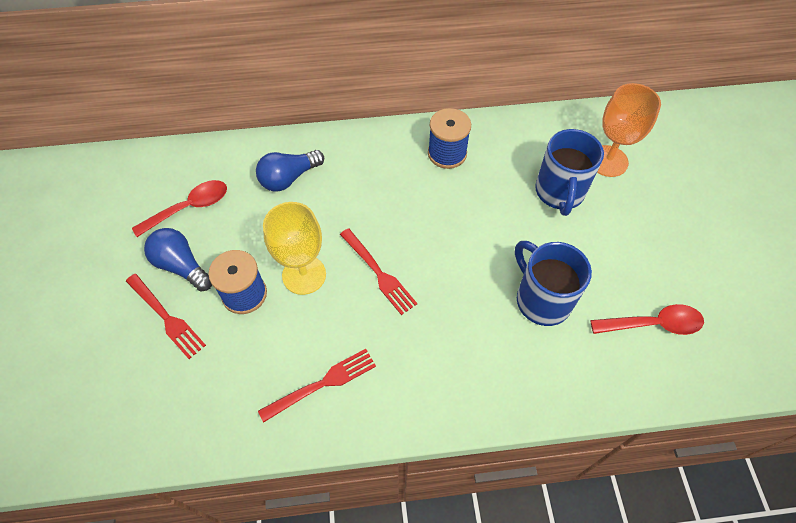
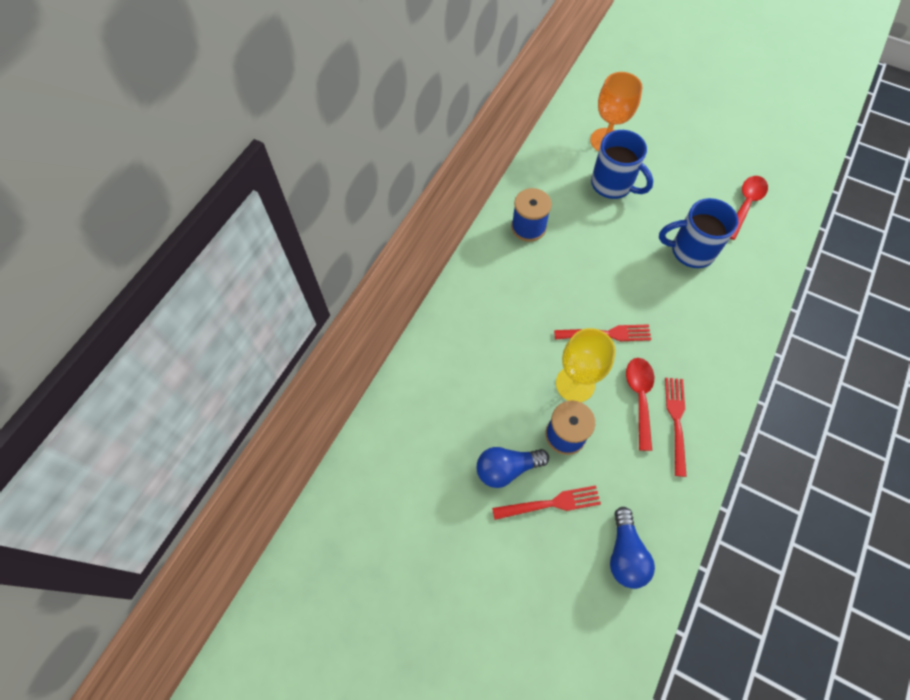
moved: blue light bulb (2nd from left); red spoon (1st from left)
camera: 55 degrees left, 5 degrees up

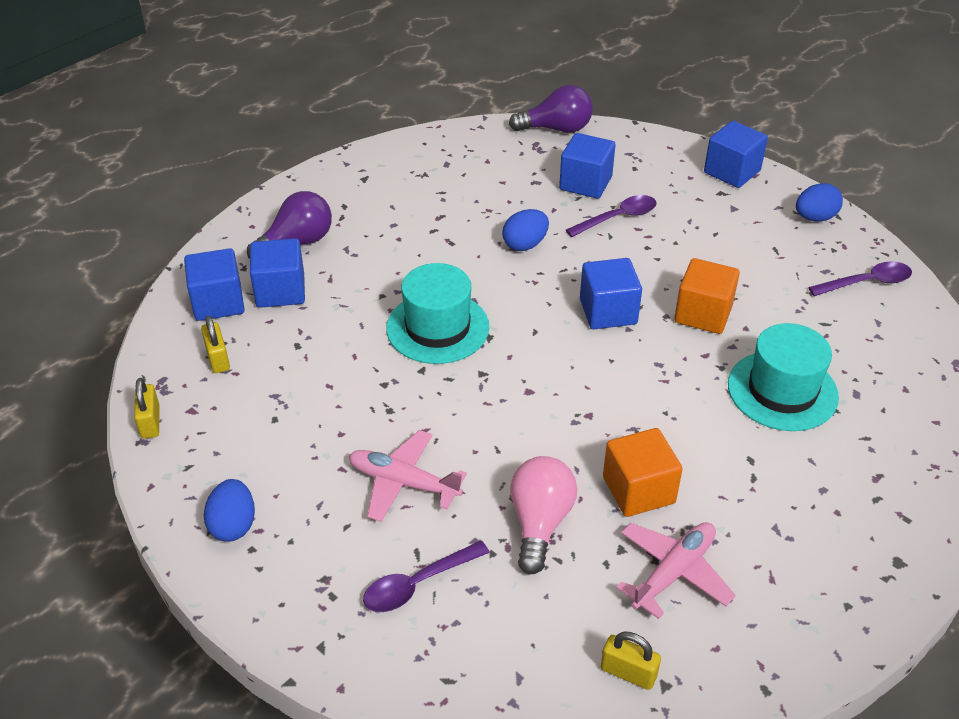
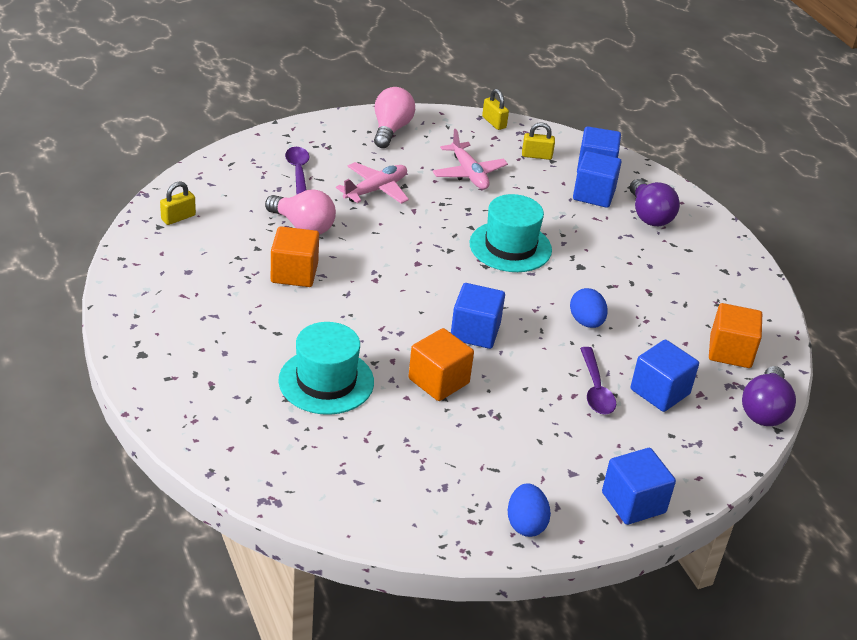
removed: purple spoon (3rd from left)
added: orange cube (3rd from left)
moved: pink plane (2nd from left)
replaced: blue egg (1st from left) to pink light bulb (2nd from left)
turned: yellow padlock (1st from left in the first image) 45 degrees clockwise
camera: 110 degrees right, 5 degrees down

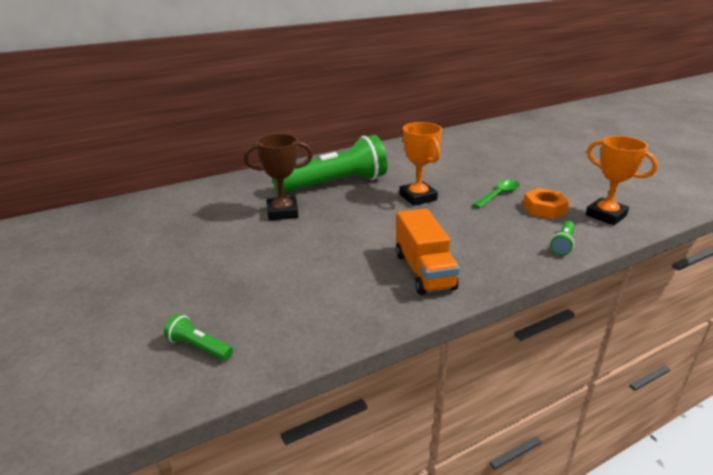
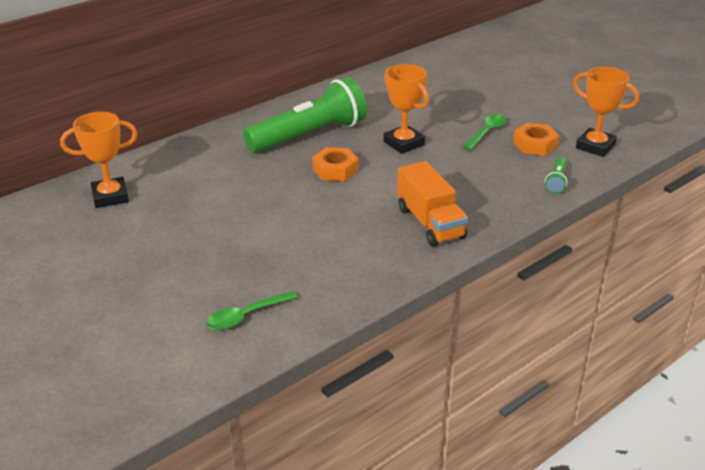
removed: brown trophy
added: orange trophy (1st from left); orange nut (1st from left)
replaced: green flashlight (1st from left) to green spoon (1st from left)
camera: 10 degrees left, 5 degrees up

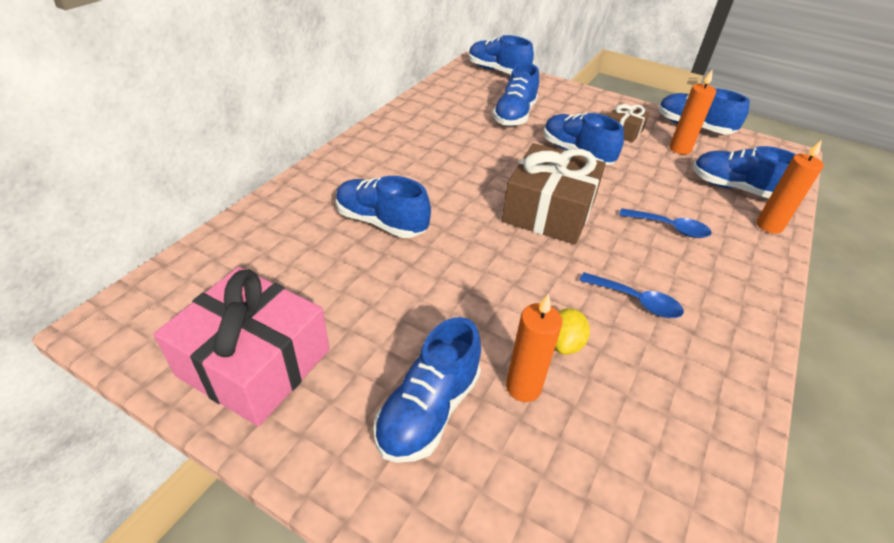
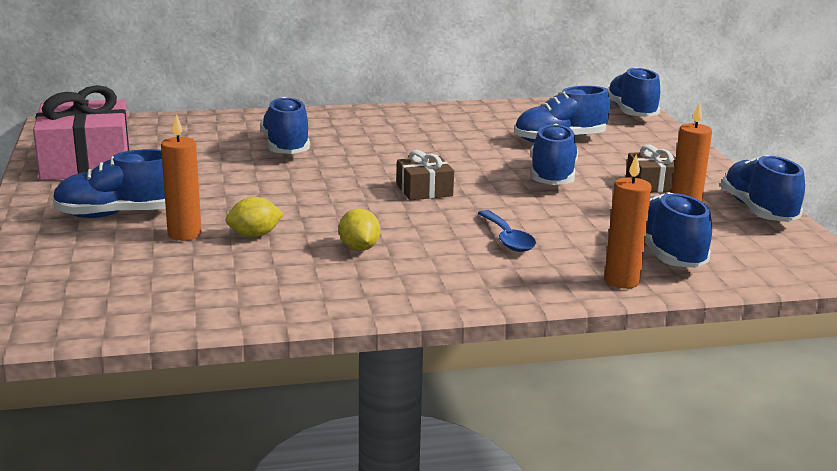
replaced: blue spoon (1st from left) to yellow lemon (2nd from left)
resized: brown gift (1st from left) x0.51
camera: 50 degrees right, 20 degrees down

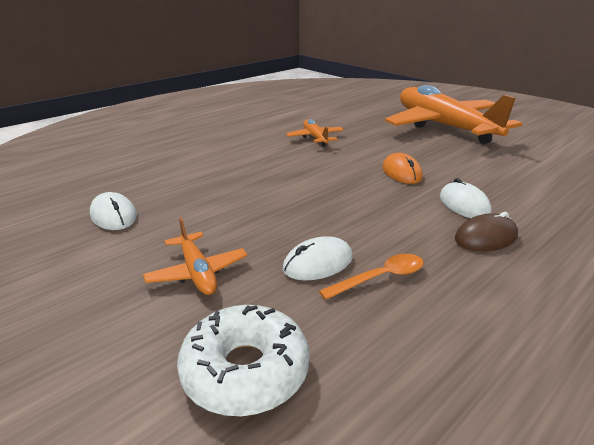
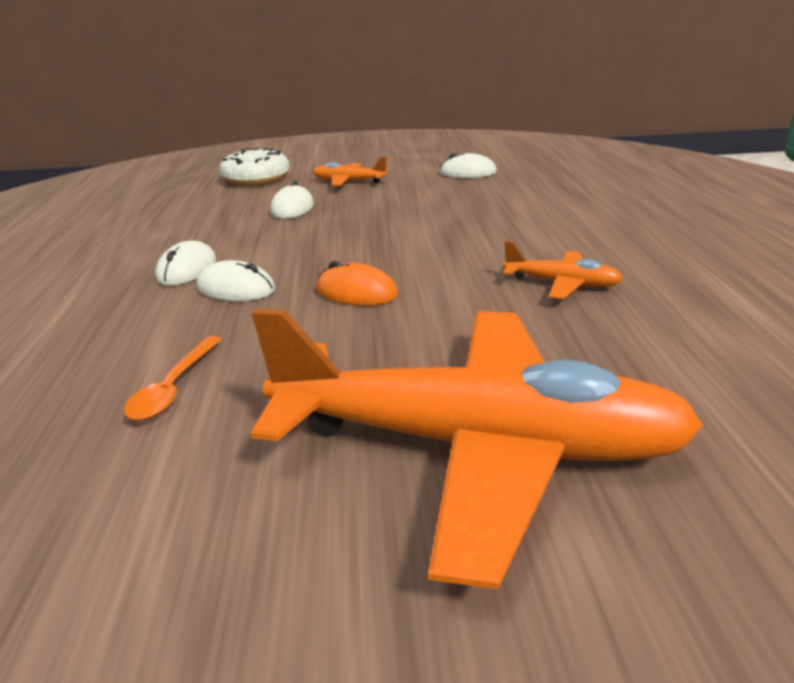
moved: orange spoon
recoloured: brown mouse to white mouse (1st from left)
camera: 130 degrees right, 0 degrees up

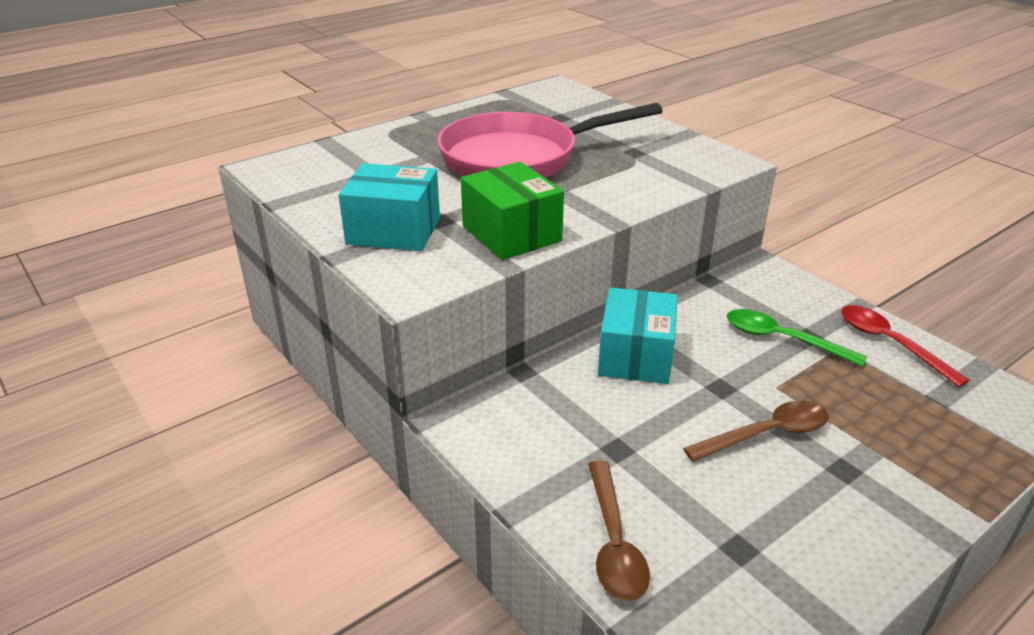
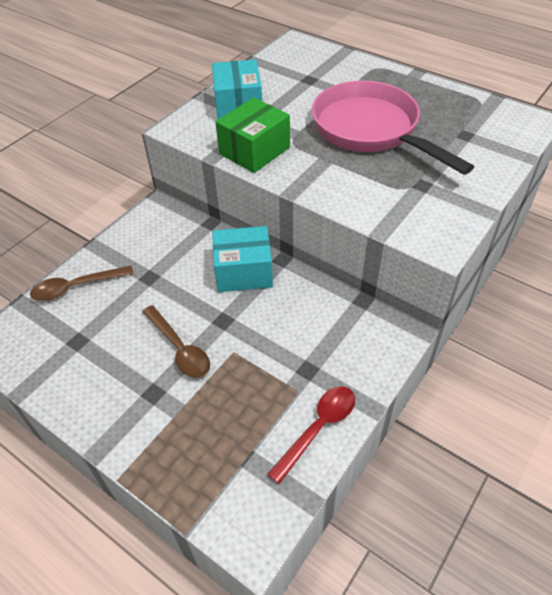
removed: green spoon
camera: 75 degrees right, 15 degrees up

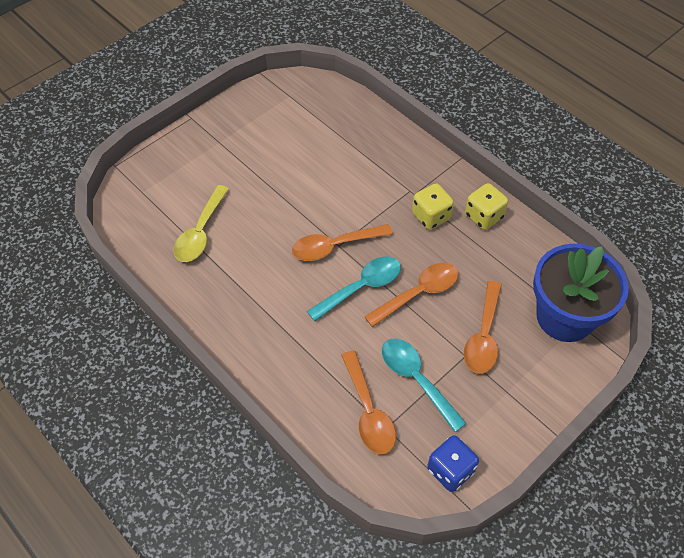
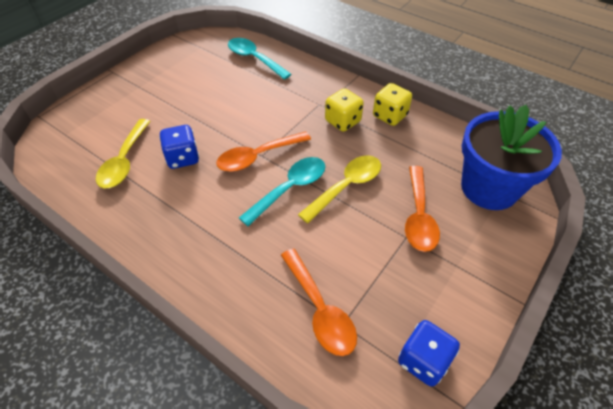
added: blue dice (1st from left)
moved: turquoise spoon (2nd from left in the first image) to turquoise spoon (1st from left)
recoloured: orange spoon (3rd from left) to yellow spoon (2nd from left)
camera: 10 degrees left, 5 degrees down

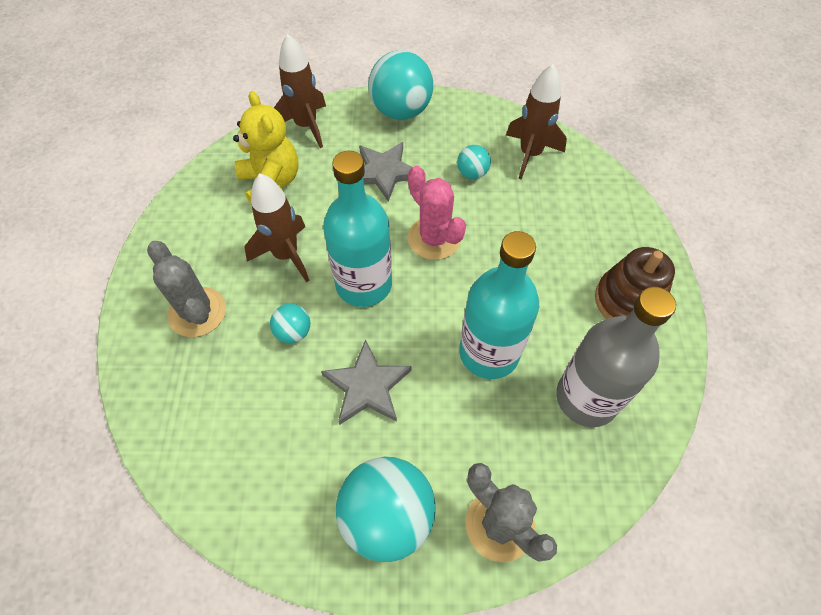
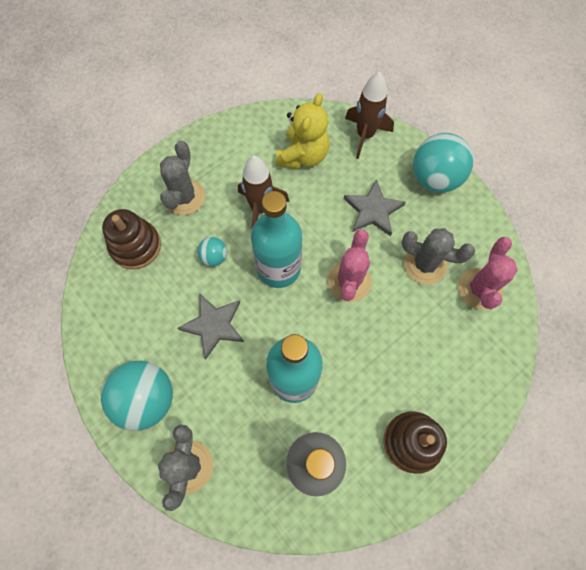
added: brown stacking toy (1st from left)
replaced: turquoise ball (4th from left) to grey cactus (3rd from left); brown rocket (3rd from left) to pink cactus (2nd from left)
camera: 50 degrees right, 10 degrees up

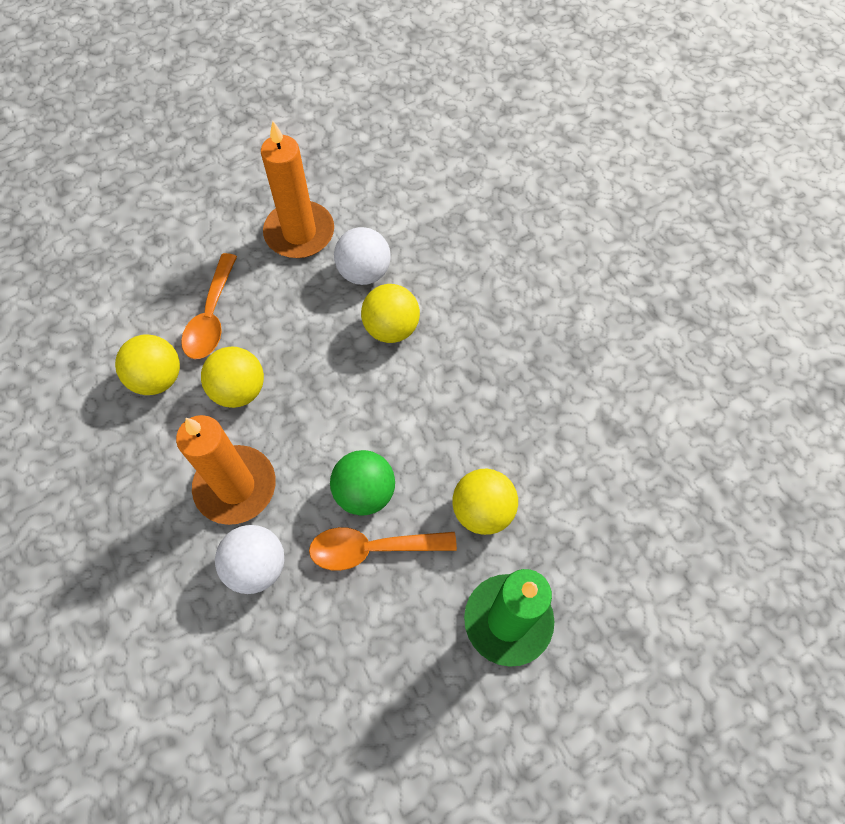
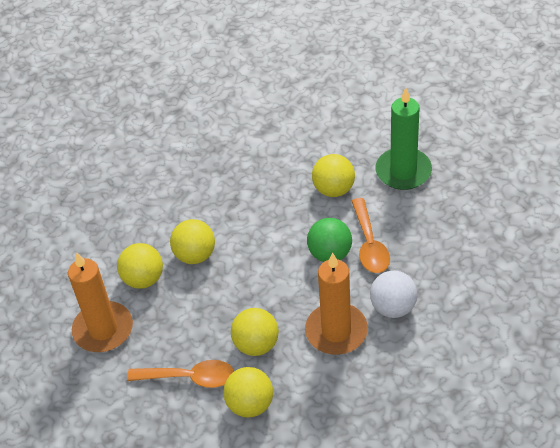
recoloured: white ball (2nd from left) to yellow ball (1st from left)
camera: 90 degrees left, 15 degrees down

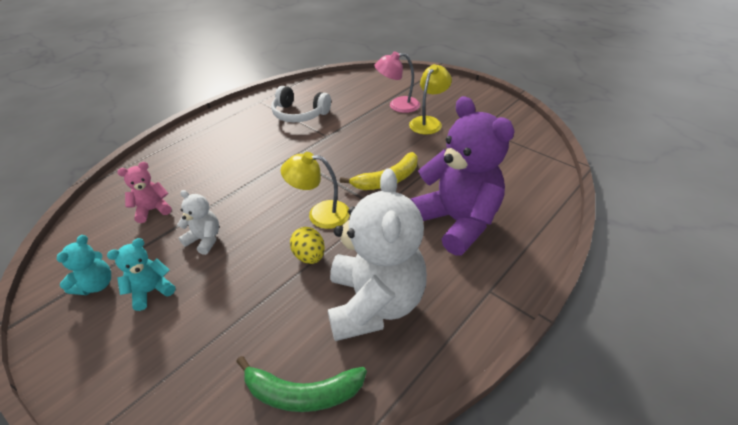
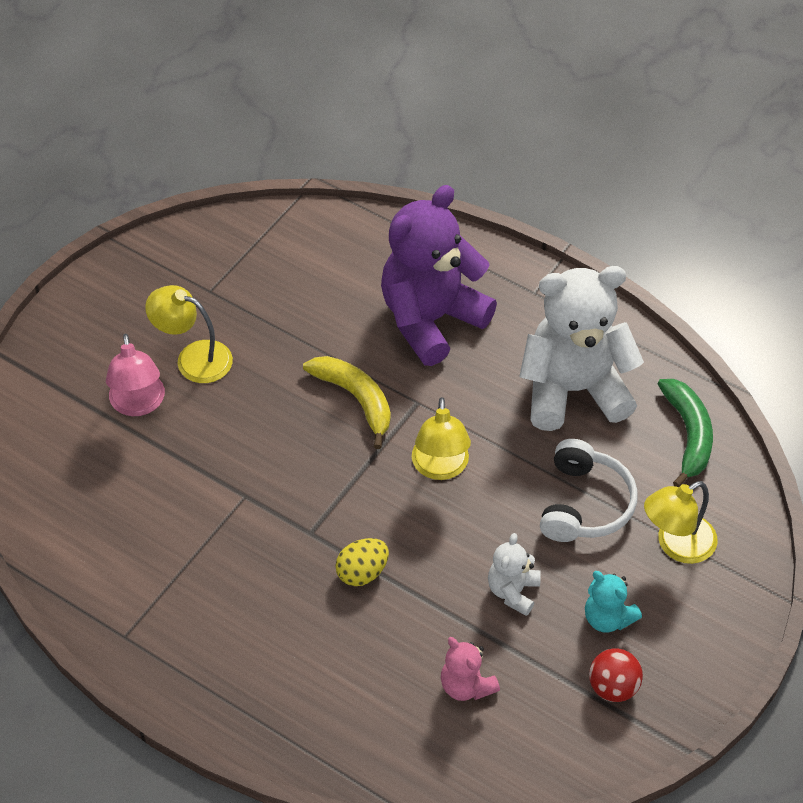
added: yellow lamp (3rd from left)
moved: yellow egg; white headphones
replaced: turquoise teddy bear (1st from left) to red ball
camera: 100 degrees left, 10 degrees up

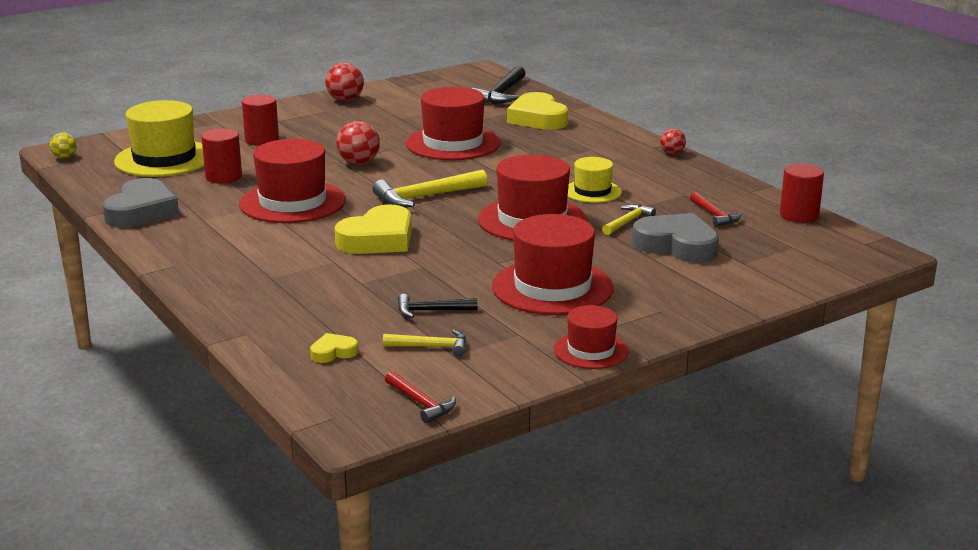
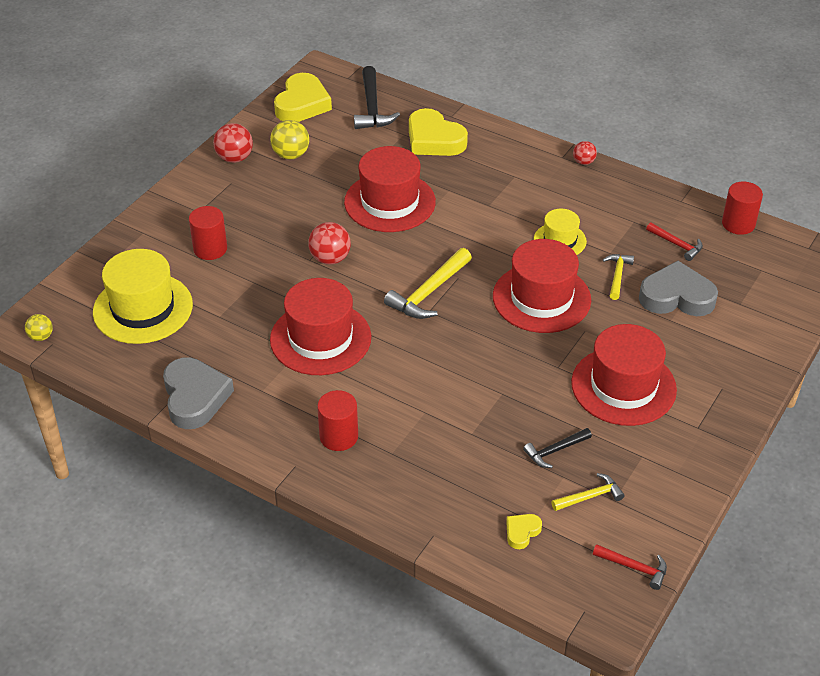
removed: red hat (5th from left)
added: yellow ball (2nd from left)
moved: yellow heart (2nd from left in the first image) to yellow heart (1st from left); red cylinder (1st from left in the first image) to red cylinder (2nd from left)
camera: 25 degrees left, 20 degrees up

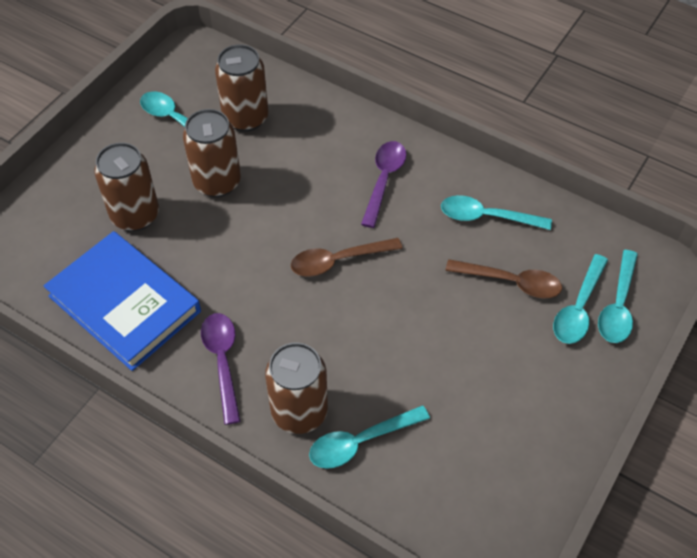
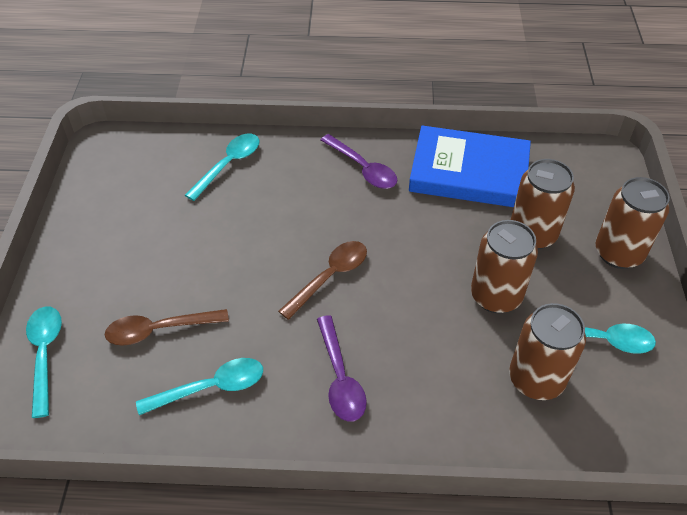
removed: turquoise spoon (4th from left)
moved: brown can (4th from left)
camera: 150 degrees right, 5 degrees down

